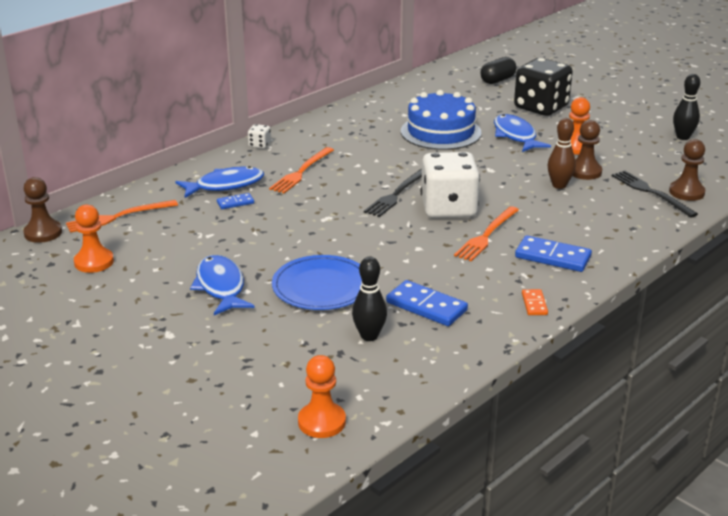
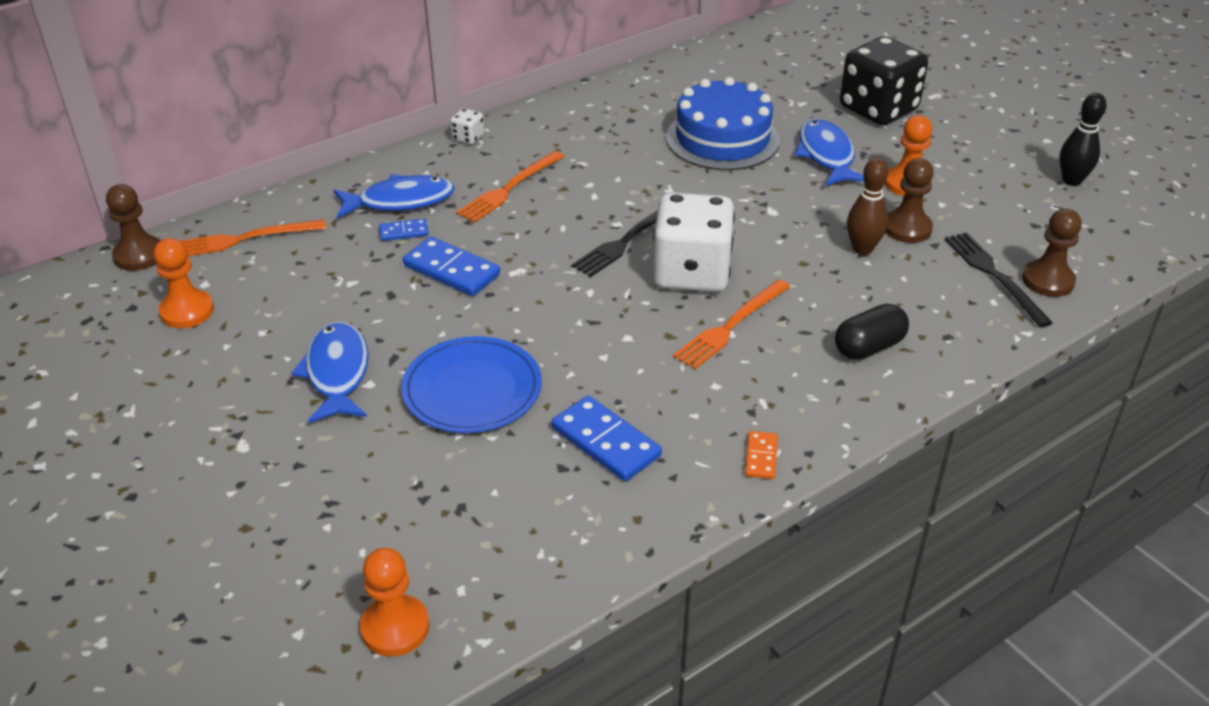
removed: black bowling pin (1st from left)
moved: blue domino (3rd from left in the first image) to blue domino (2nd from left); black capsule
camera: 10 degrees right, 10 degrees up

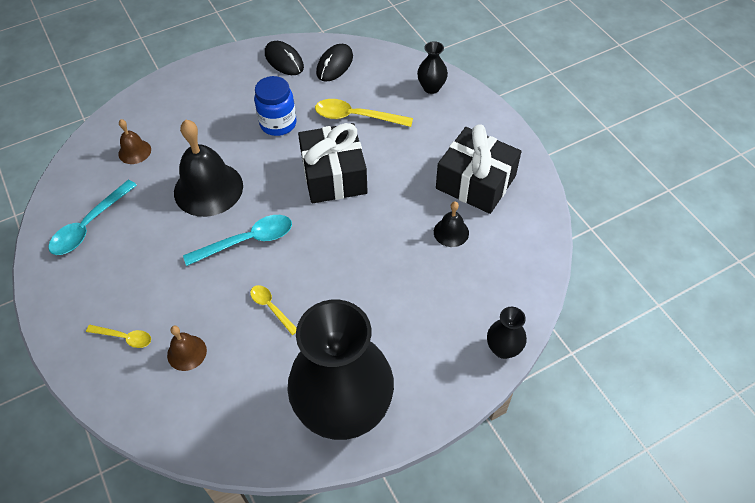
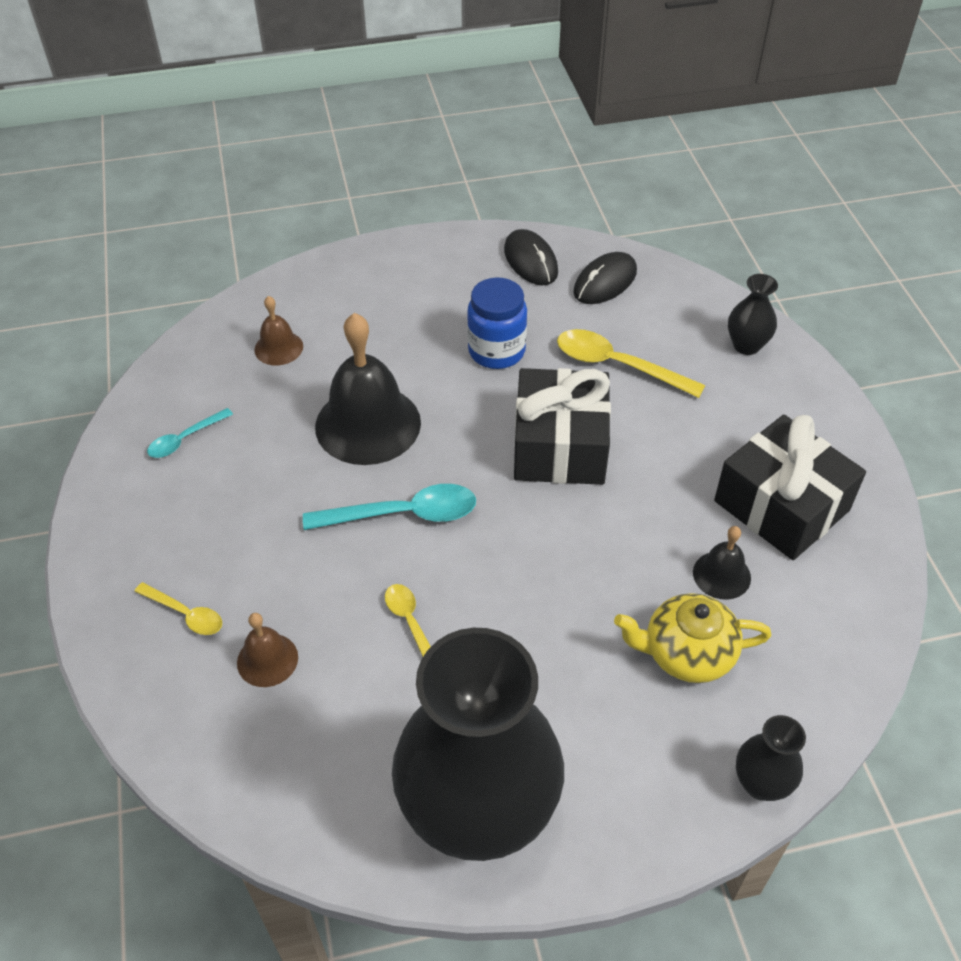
added: yellow teapot
resized: turquoise spoon (1st from left) x0.58
camera: 15 degrees right, 5 degrees down

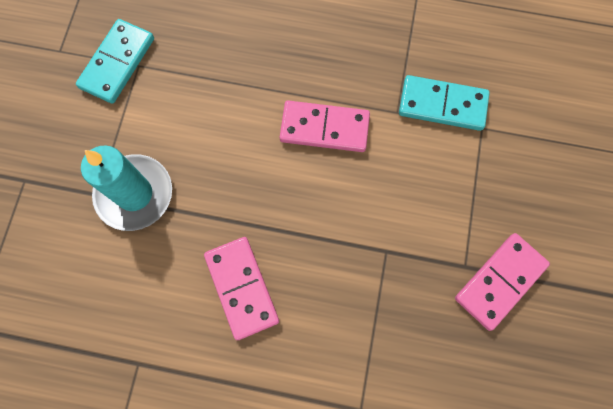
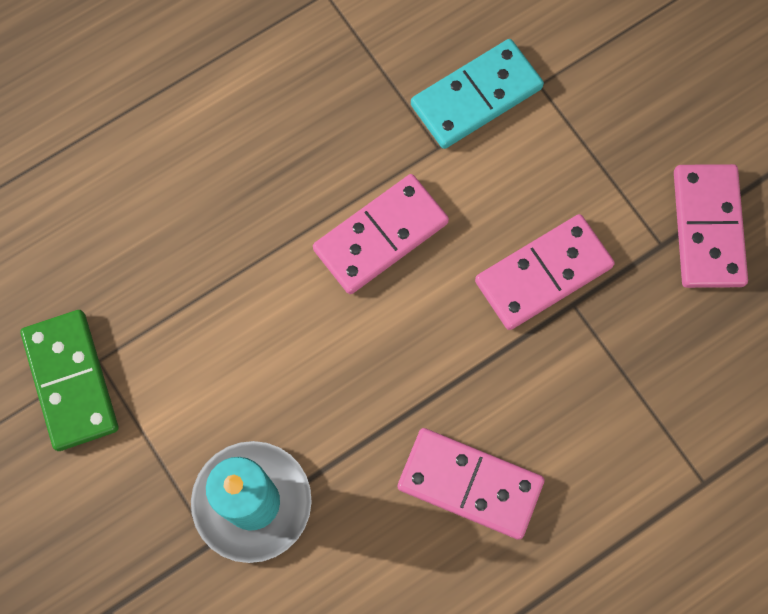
added: pink domino (3rd from left)
recoloured: turquoise domino (1st from left) to green domino
camera: 45 degrees left, 0 degrees up

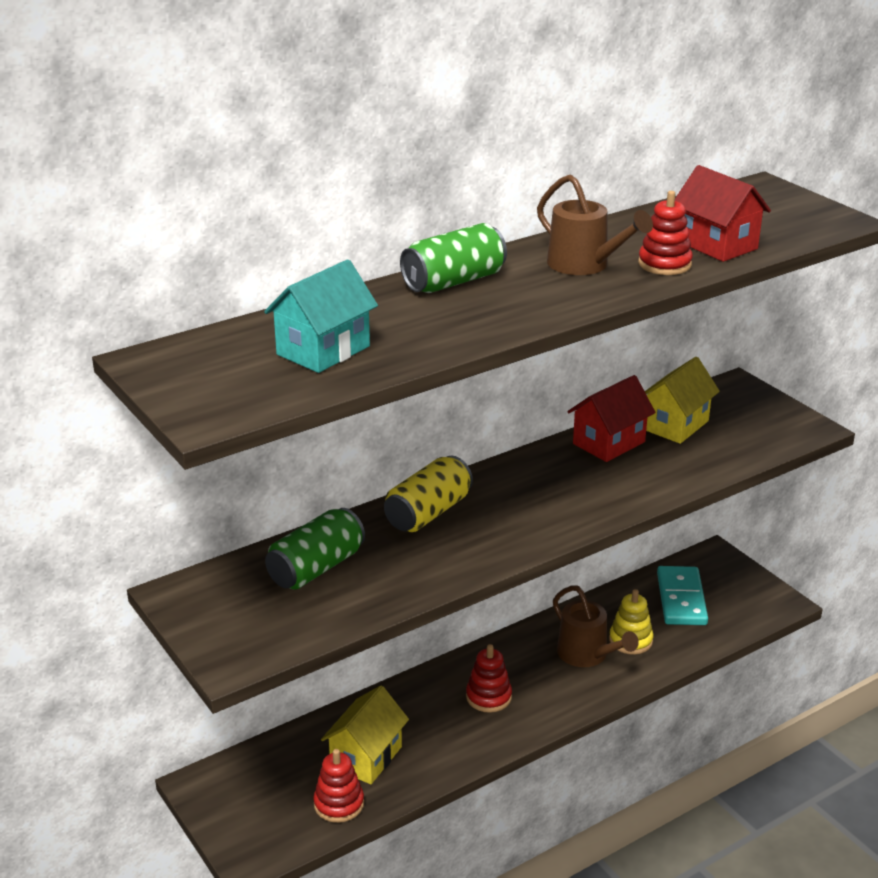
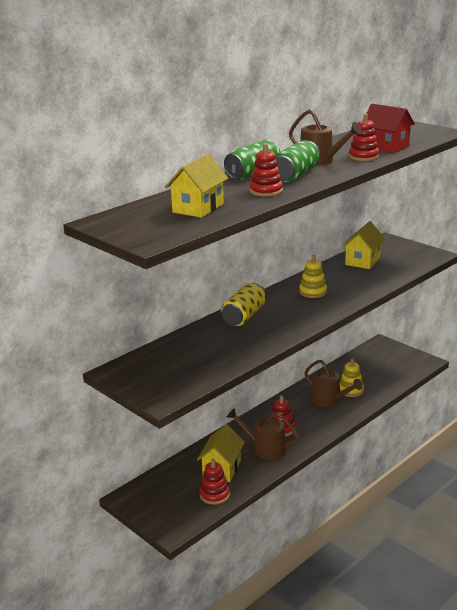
removed: red house (1st from left); turquoise domino
added: brown watering can (1st from left); red stacking toy (2nd from left); yellow stacking toy (1st from left)
moved: green can (1st from left in the first image) to green can (2nd from left)
recoloured: turquoise house to yellow house (1st from left)
camera: 10 degrees left, 5 degrees down

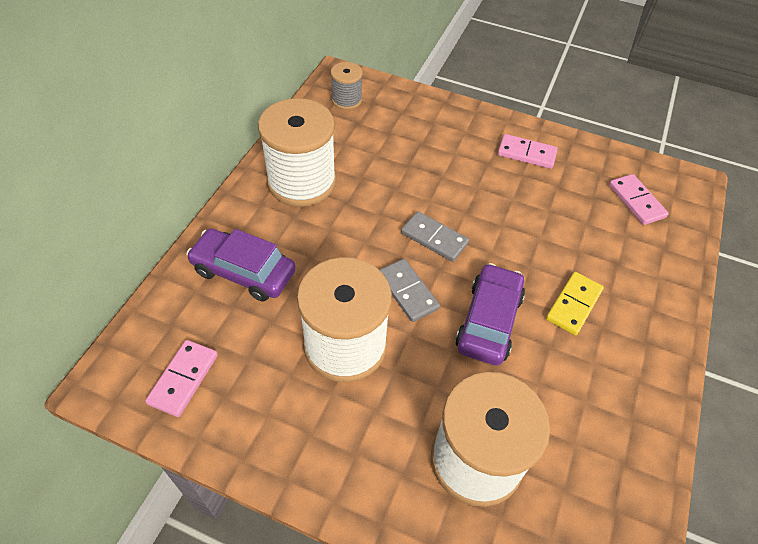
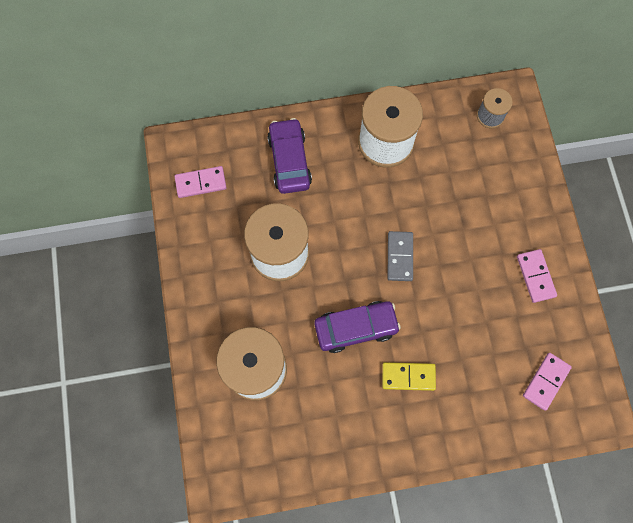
removed: grey domino (1st from left)
camera: 60 degrees right, 20 degrees up

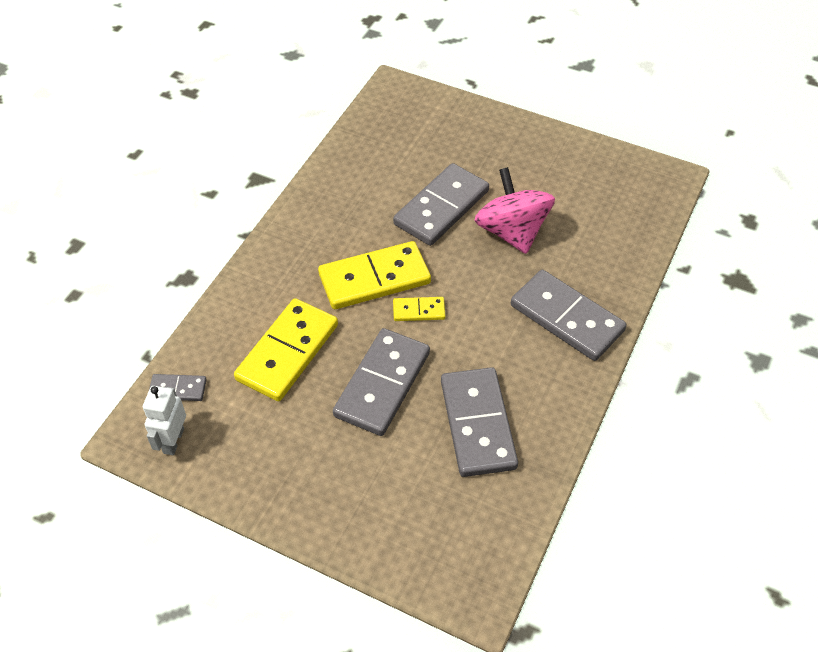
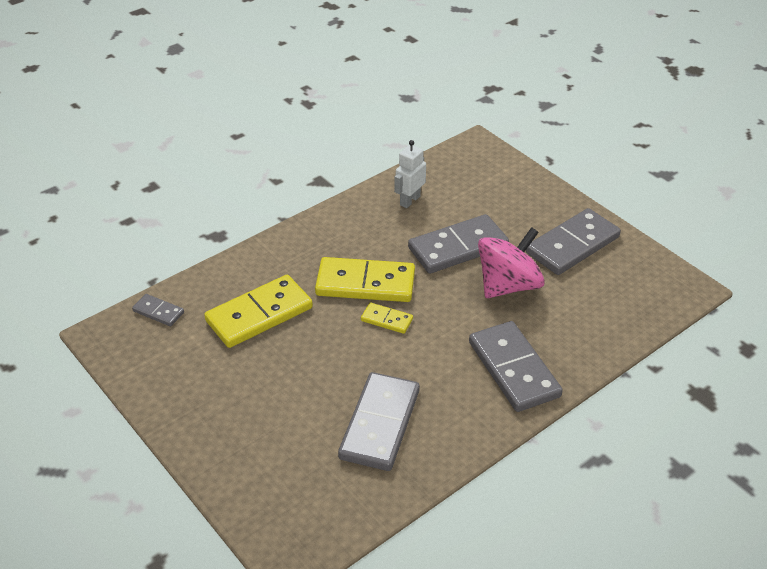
moved: white robot; grey domino (2nd from left in the first image) to grey domino (5th from left)
turned: pink spinning top 45 degrees clockwise
camera: 25 degrees right, 10 degrees down

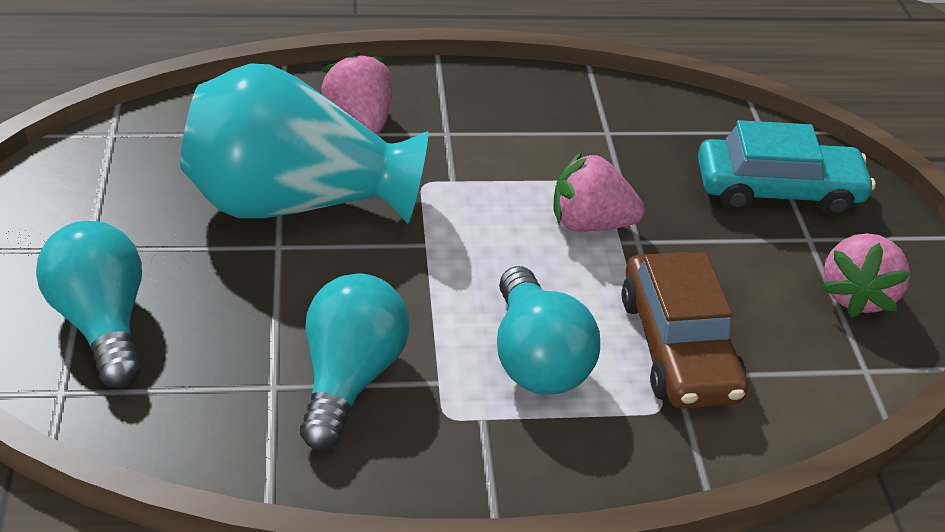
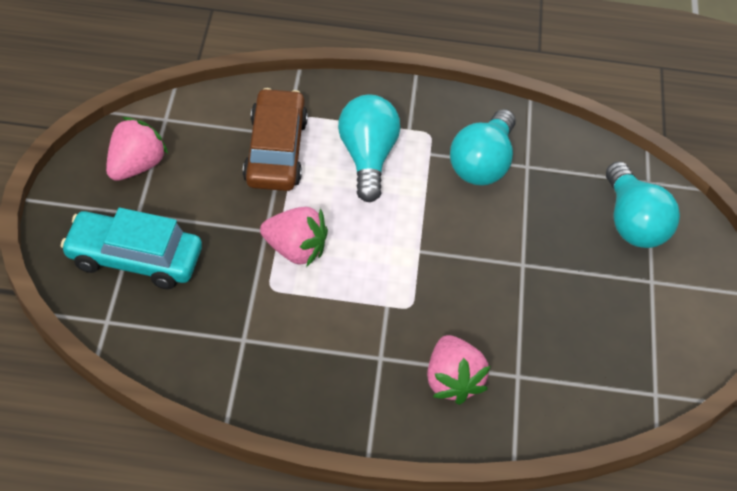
removed: turquoise vase
camera: 170 degrees left, 10 degrees up

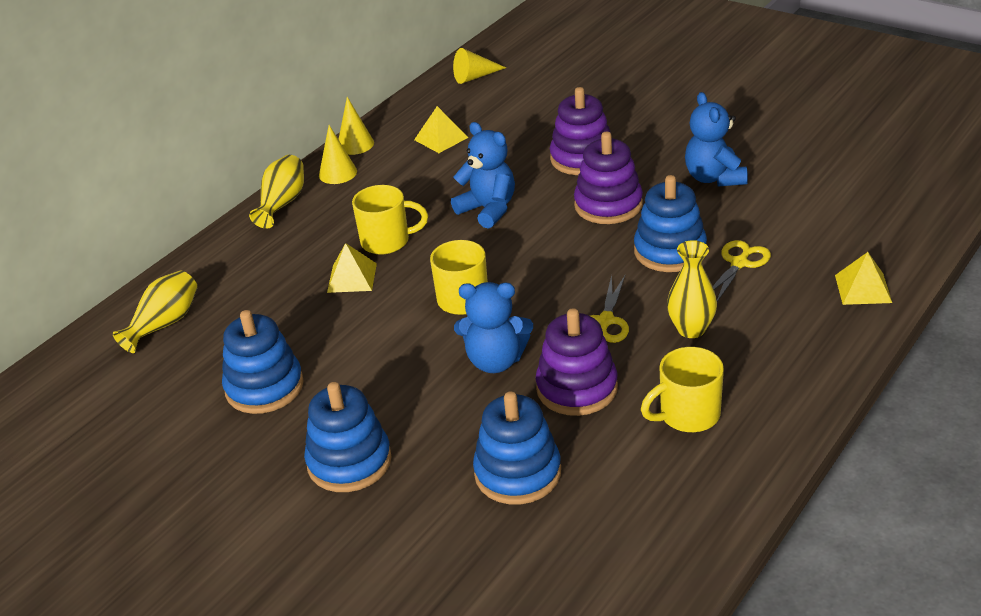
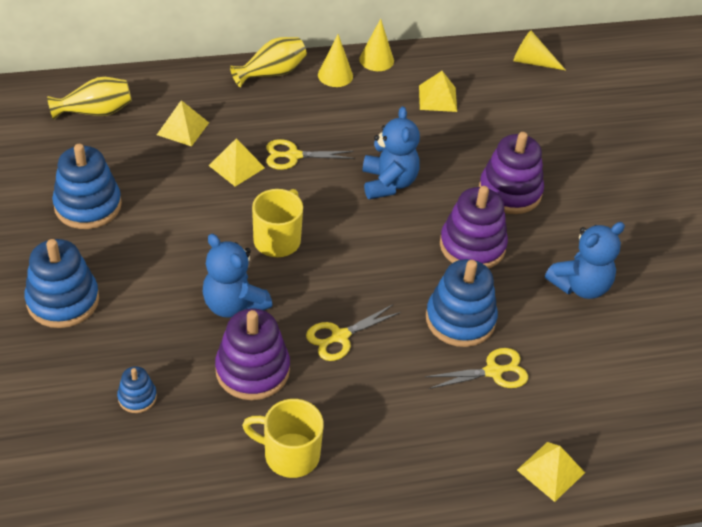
removed: yellow vase (3rd from left)
added: yellow pyramid (1st from left)
replaced: yellow mug (1st from left) to yellow scissors (1st from left)
turned: blue teddy bear (3rd from left) 150 degrees counterclockwise
resized: blue stacking toy (3rd from left) x0.51
camera: 35 degrees right, 10 degrees up

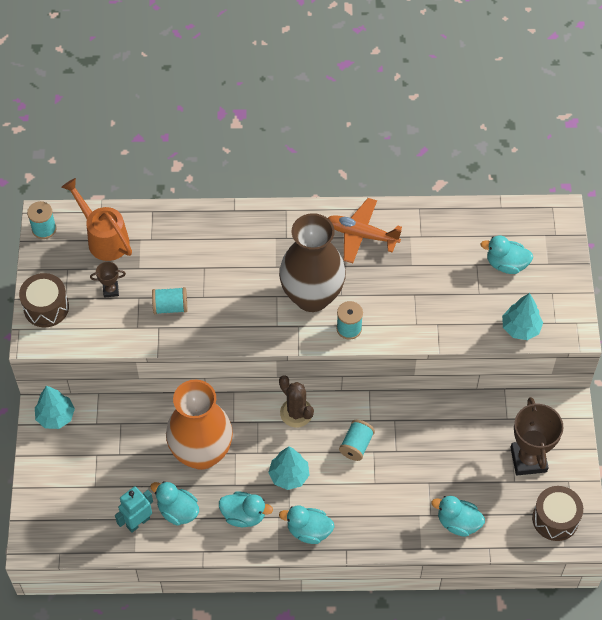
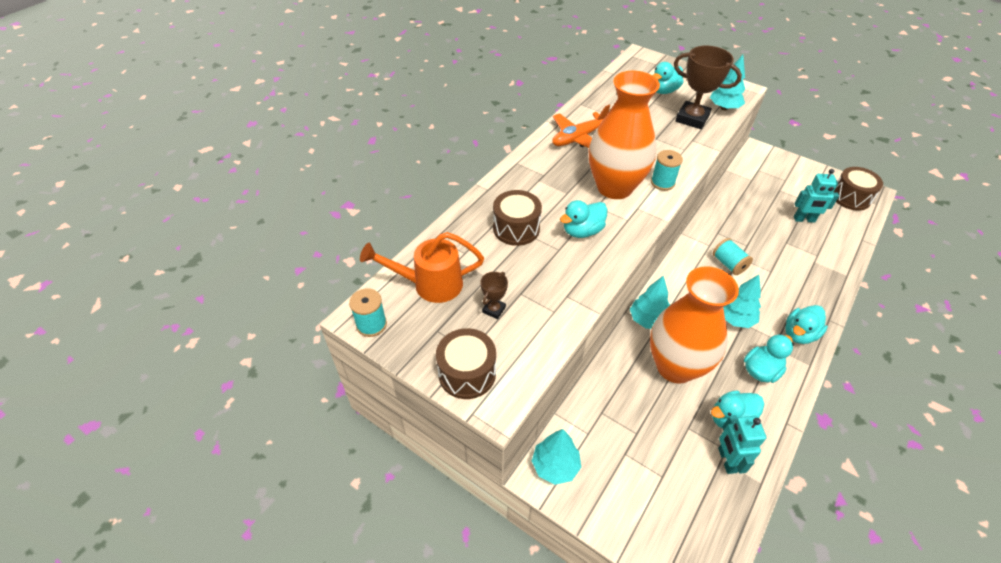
removed: turquoise spool (2nd from left); brown cactus
added: brown drum (2nd from left); turquoise tree (2nd from left); turquoise robot (2nd from left)
moved: turquoise duck (4th from left in the first image) to turquoise duck (1st from left); brown trophy (2nd from left)
recoloured: brown vase to orange vase (1st from left)
camera: 55 degrees left, 10 degrees down

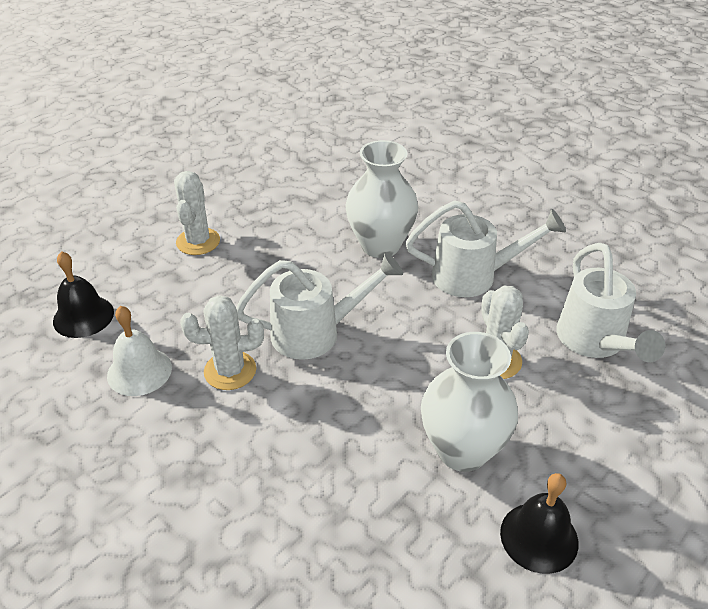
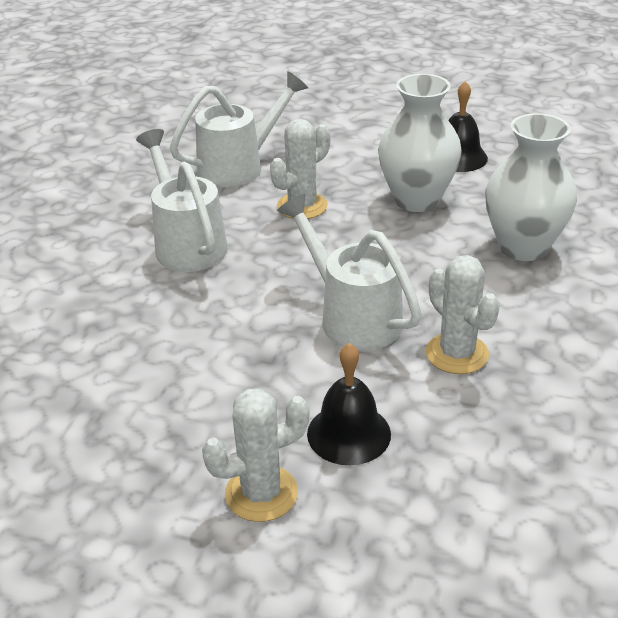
removed: white bell
moved: black bell (1st from left); white vase (1st from left in the first image) to white vase (2nd from left)
camera: 115 degrees left, 5 degrees down

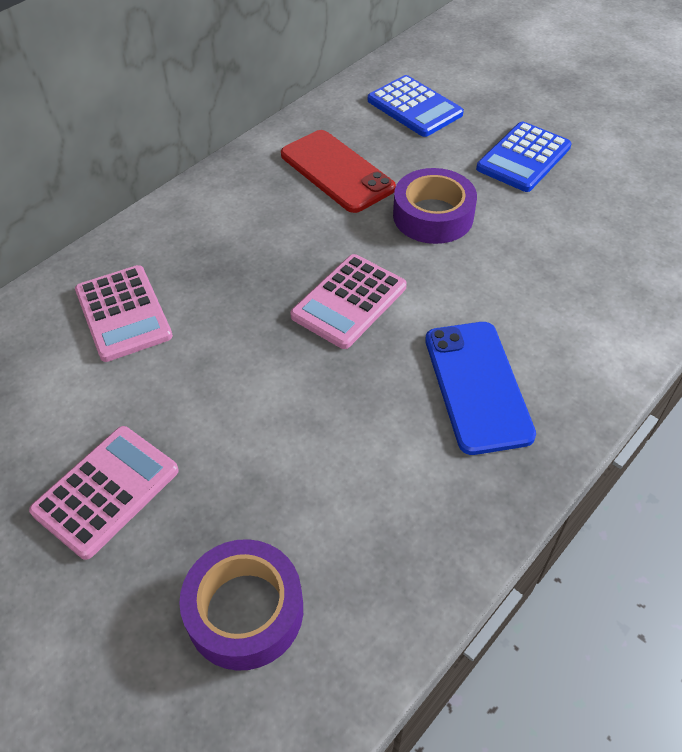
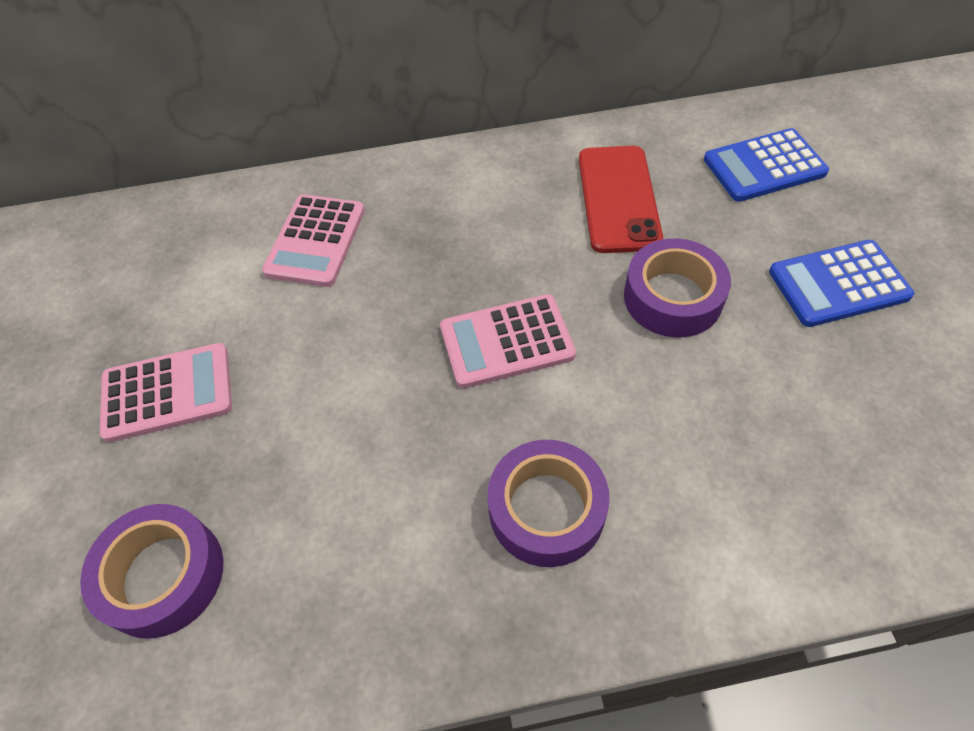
replaced: blue phone to purple tape (2nd from left)
turned: blue calculator (1st from left) 75 degrees clockwise
camera: 40 degrees right, 5 degrees up

